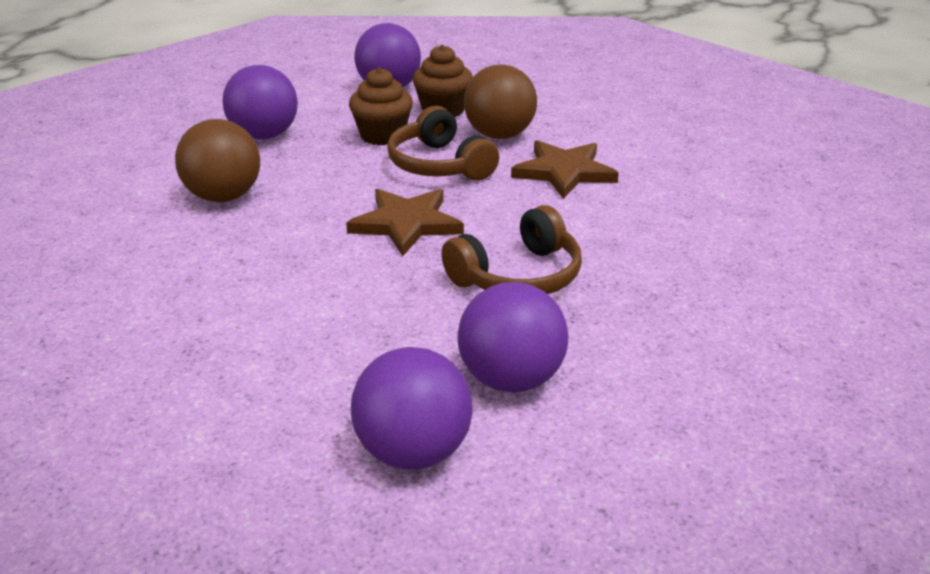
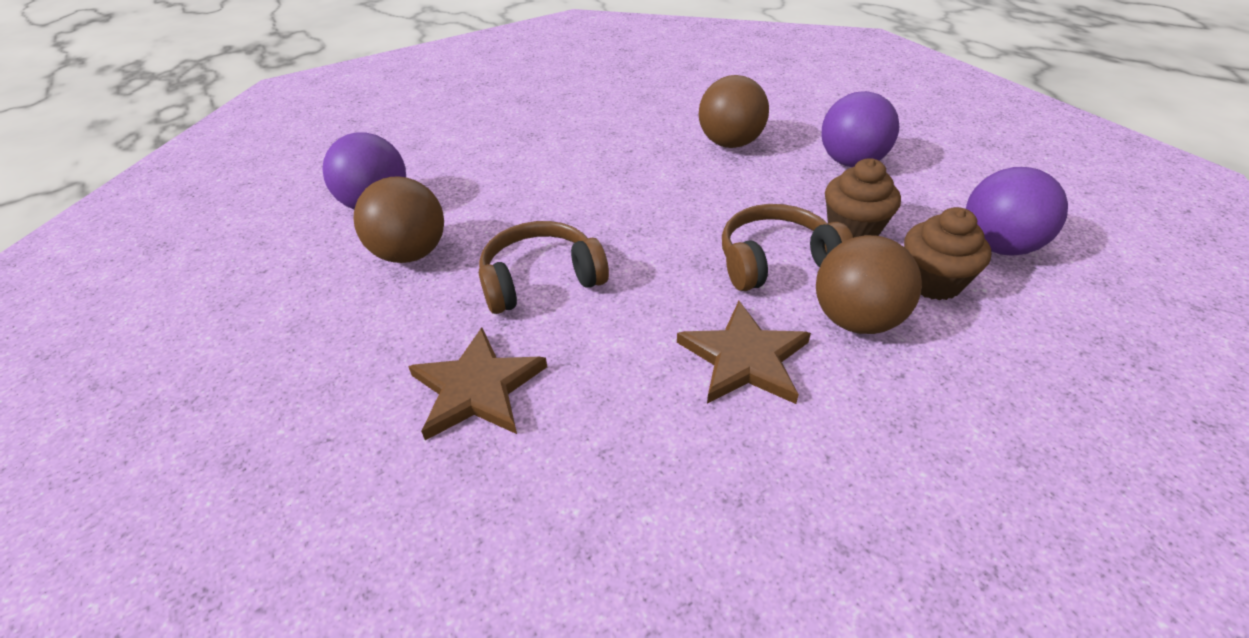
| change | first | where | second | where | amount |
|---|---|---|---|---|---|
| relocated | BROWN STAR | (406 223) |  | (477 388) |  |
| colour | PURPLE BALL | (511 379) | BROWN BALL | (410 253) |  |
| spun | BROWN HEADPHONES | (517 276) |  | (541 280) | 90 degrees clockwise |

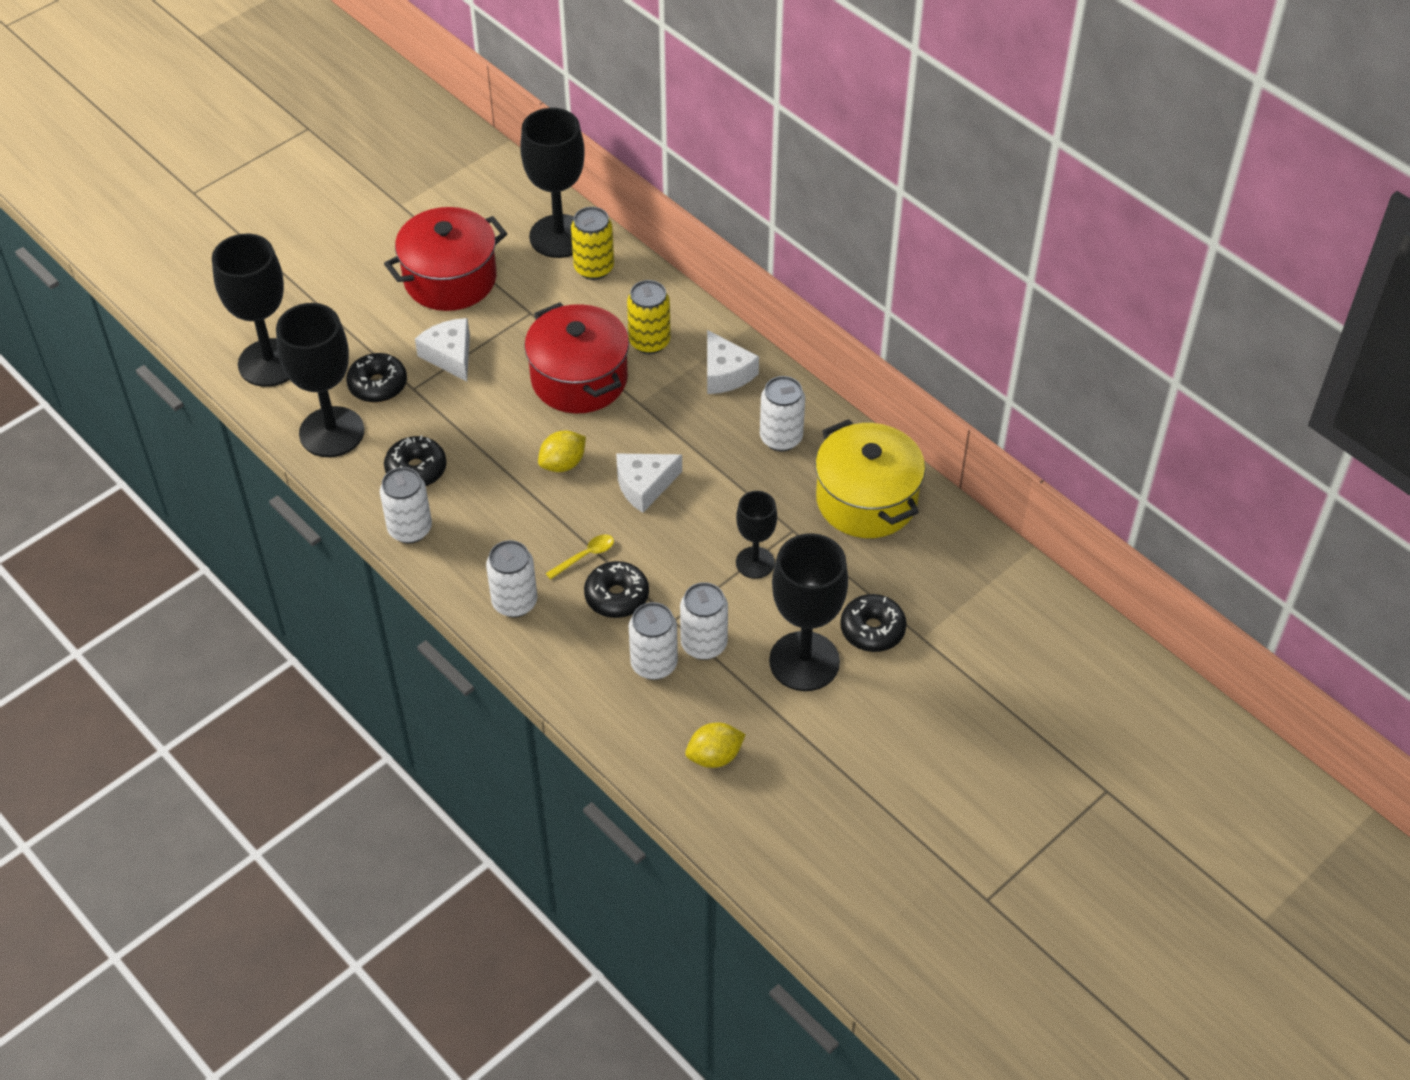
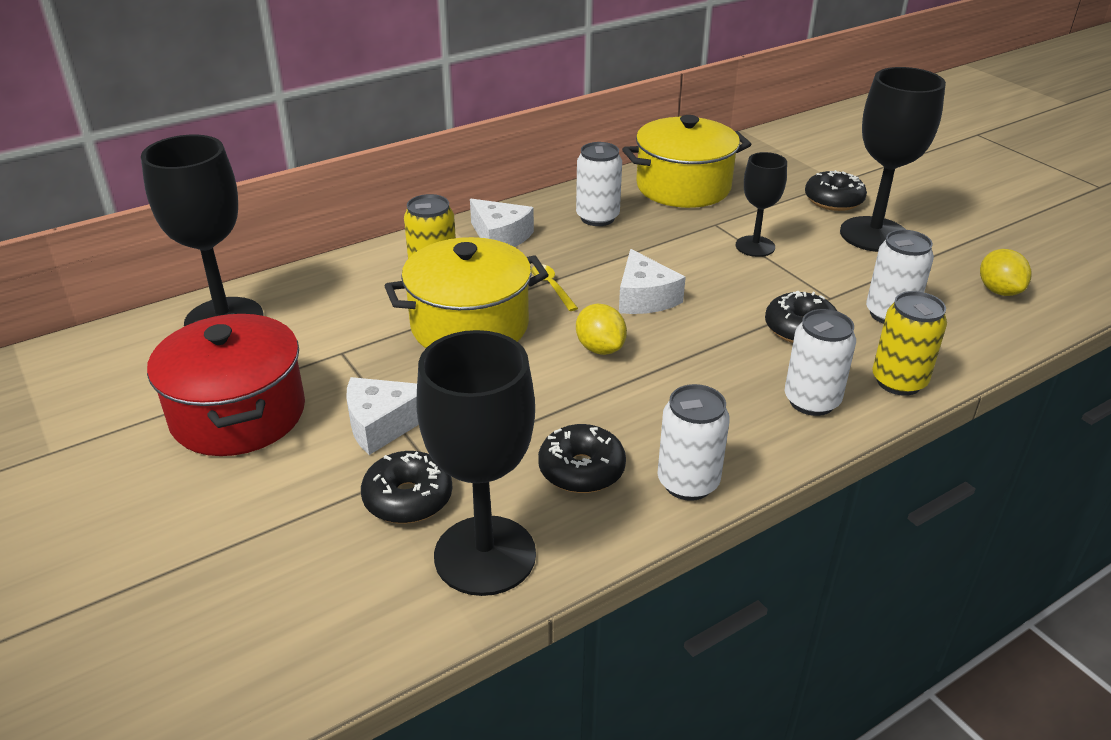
| change | first | where | second | where | amount |
|---|---|---|---|---|---|
| missing | BLACK GOBLET | (270 363) |  |  |  |
| missing | WHITE CAN | (704 644) |  |  |  |
| relocated | YELLOW SPOON | (585 556) |  | (551 287) |  |
| relocated | YELLOW CAN | (594 268) |  | (898 381) |  |
| colour | RED POT | (579 379) | YELLOW POT | (470 326) |  |
| spun | WHITE CHEESE | (725 373) |  | (500 237) | 60 degrees clockwise |

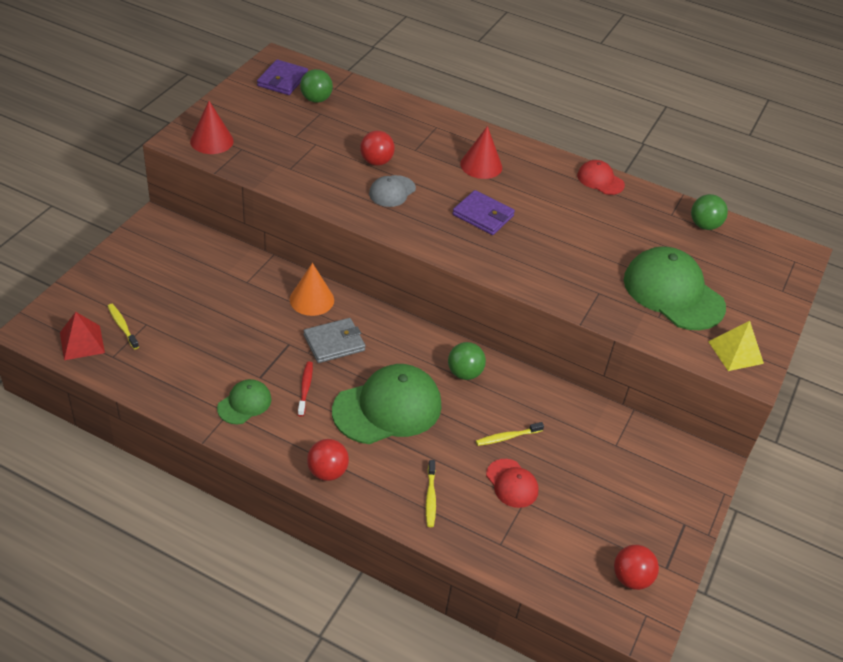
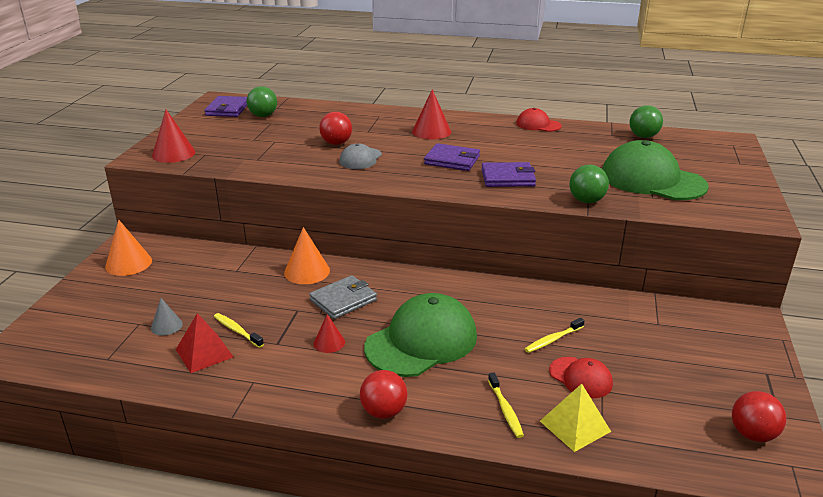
| change | first | where | second | where | amount |
|---|---|---|---|---|---|
| missing | GREEN CAP | (244 403) |  |  |  |
| appeared |  |  | ORANGE CONE | (128 263) |  |
| appeared |  |  | GREY CONE | (166 326) |  |
| appeared |  |  | PURPLE WALLET | (507 178) |  |
| relocated | RED PYRAMID | (82 342) |  | (204 353) |  |
| relocated | YELLOW TOOTHBRUSH | (122 326) |  | (237 330) |  |
| relocated | GREEN BALL | (464 373) |  | (586 201) |  |
| relocated | YELLOW PYRAMID | (735 352) |  | (575 426) |  |
| exchanged | RED TOOTHBRUSH | (305 388) | RED CONE | (329 342) |  |

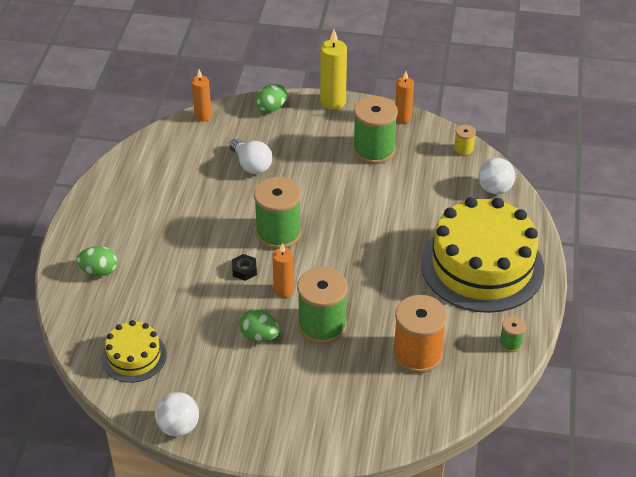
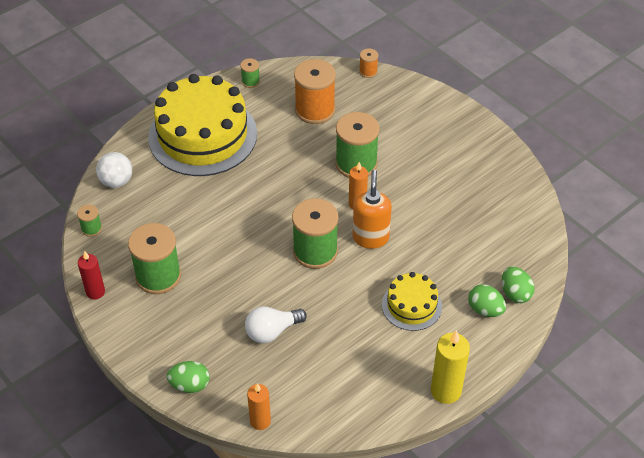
| change | first | where | second | where | amount |
|---|---|---|---|---|---|
| missing | WHITE BALL | (178 427) |  |  |  |
| appeared |  |  | ORANGE SPOOL | (368 71) |  |
| relocated | YELLOW CAKE | (134 356) |  | (411 305) |  |
| relocated | GREEN EGG | (259 336) |  | (515 293) |  |
| relocated | YELLOW CANDLE | (333 102) |  | (446 391) |  |
| exchanged | BLACK NUT | (244 270) | ORANGE SOAP DISPENSER | (370 237) |  |
| colour | ORANGE CANDLE | (403 118) | RED CANDLE | (95 292) |  |
| colour | YELLOW SPOOL | (463 149) | GREEN SPOOL | (91 228) |  |
| spun | WHITE LIGHT BULB | (251 165) |  | (272 331) | 120 degrees counterclockwise |

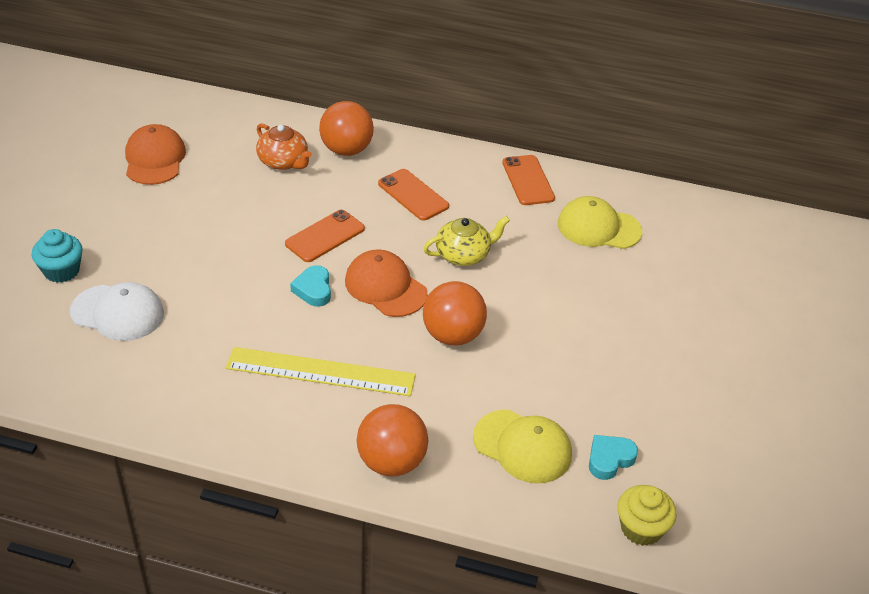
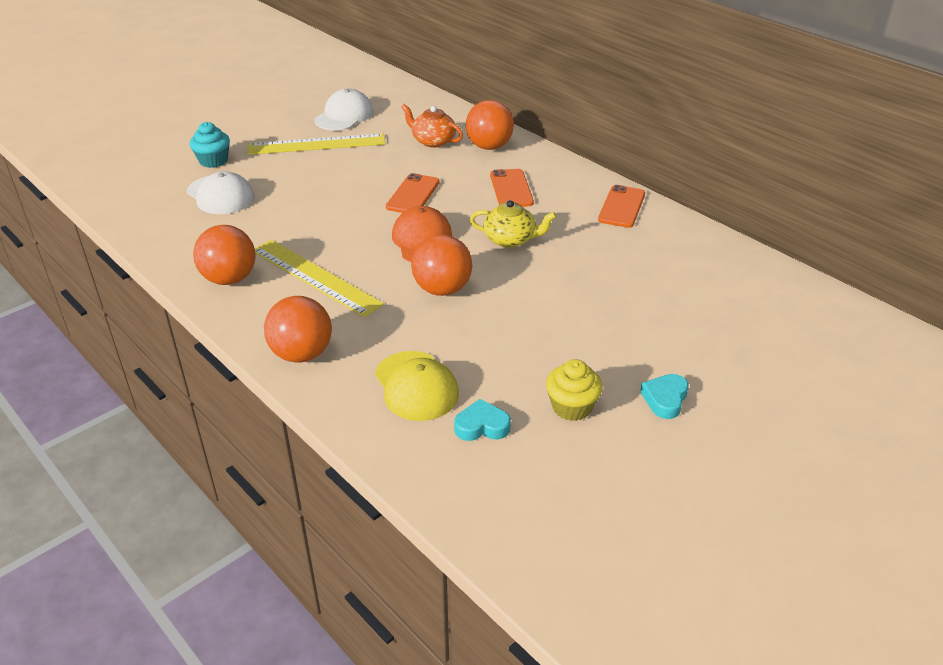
| change | first | where | second | where | amount |
|---|---|---|---|---|---|
| missing | YELLOW CAP | (598 227) |  |  |  |
| appeared |  |  | ORANGE BALL | (229 279) |  |
| appeared |  |  | YELLOW RULER | (316 144) |  |
| relocated | TURQUOISE HEART | (313 289) |  | (665 399) |  |
| relocated | YELLOW CUPCAKE | (641 528) |  | (572 407) |  |
| colour | ORANGE CAP | (154 159) | WHITE CAP | (344 116) |  |
| spun | ORANGE TEAPOT | (283 161) |  | (433 141) | 135 degrees clockwise |
| spun | ORANGE PHONE | (325 236) |  | (413 194) | 60 degrees counterclockwise |

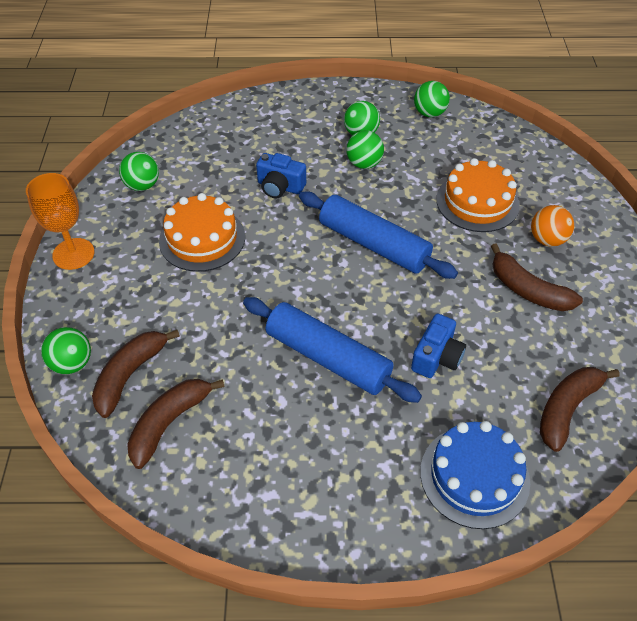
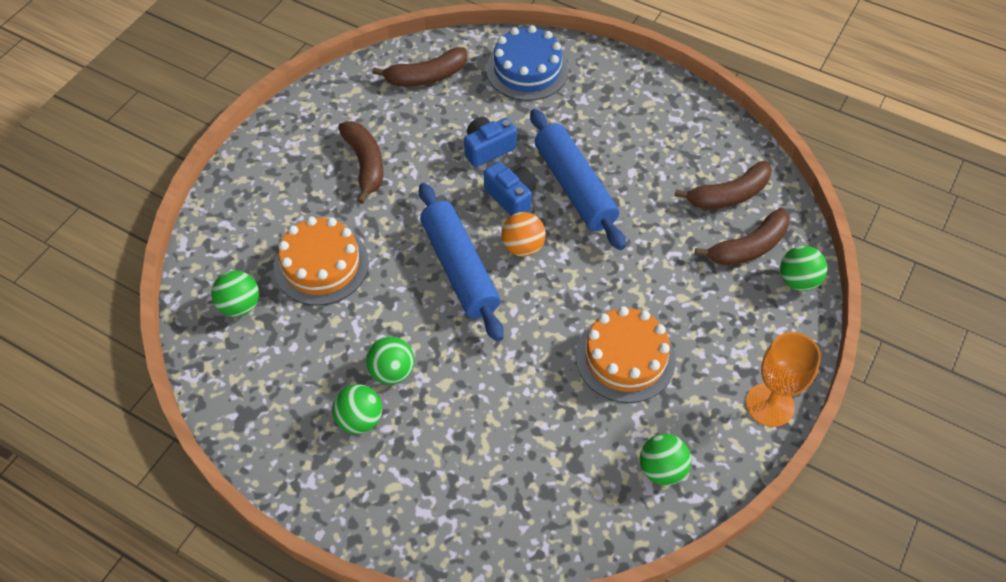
| change | first | where | second | where | amount |
|---|---|---|---|---|---|
| relocated | BLUE CAMERA | (280 187) |  | (511 197) |  |
| relocated | GREEN BALL | (429 113) |  | (240 305) |  |
| relocated | ORANGE BALL | (547 239) |  | (523 247) |  |

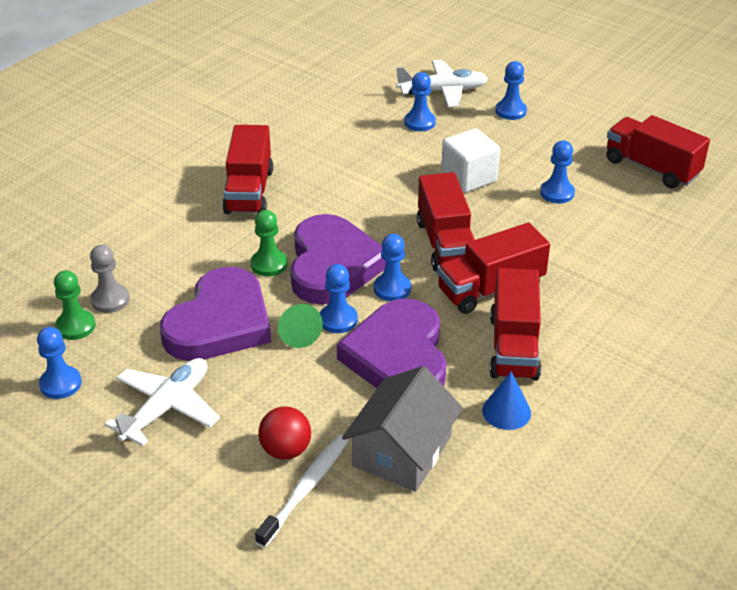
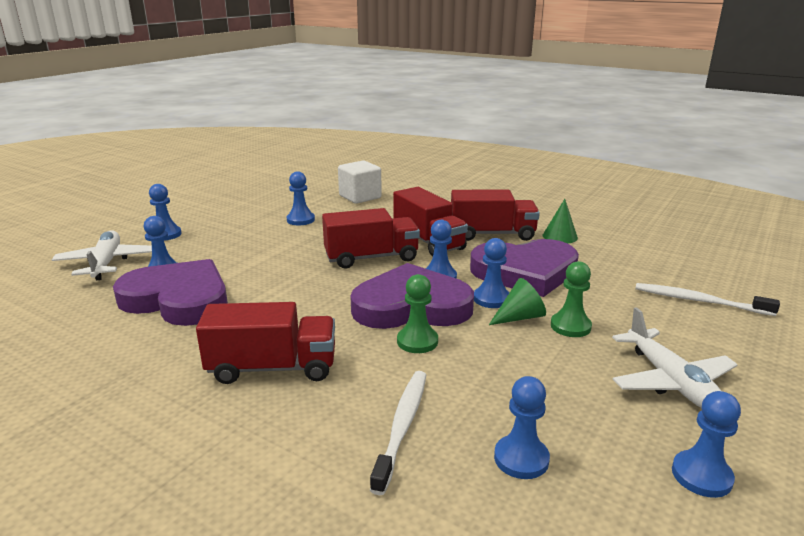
| change | first | where | second | where | amount |
|---|---|---|---|---|---|
| missing | RED BALL | (286 450) |  |  |  |
| missing | GREY HOUSE | (402 451) |  |  |  |
| missing | RED TRUCK | (651 168) |  |  |  |
| appeared |  |  | WHITE TOOTHBRUSH | (402 426) |  |
| relocated | GREEN PAWN | (75 326) |  | (570 326) |  |
| relocated | PURPLE HEART | (220 322) |  | (178 299) |  |
| relocated | WHITE CUBE | (469 178) |  | (360 197) |  |
| colour | GREY PAWN | (110 300) | BLUE PAWN | (521 459) |  |
| colour | BLUE CONE | (506 411) | GREEN CONE | (560 236) |  |
| spun | WHITE PLANE | (167 407) |  | (671 382) | 135 degrees counterclockwise |

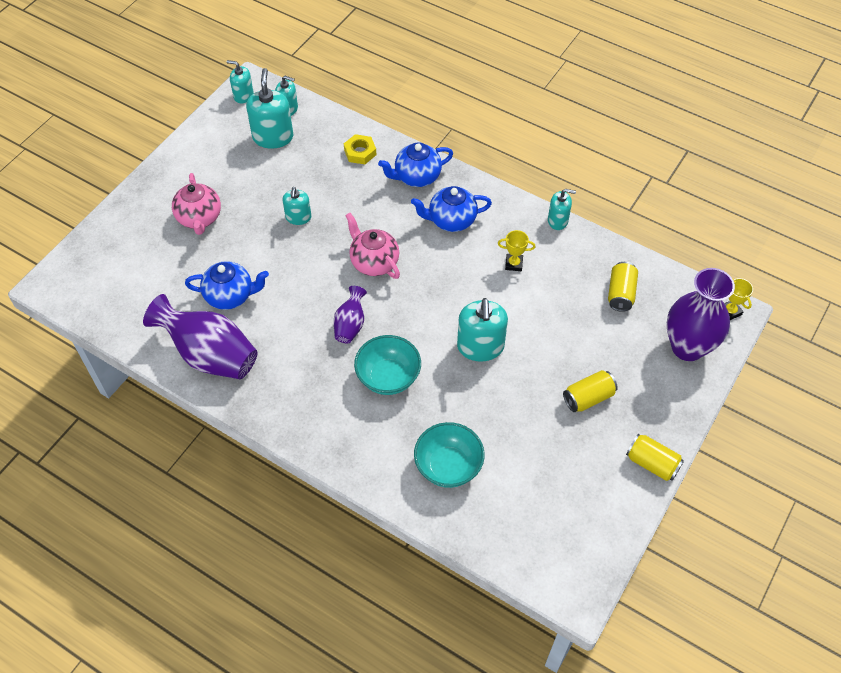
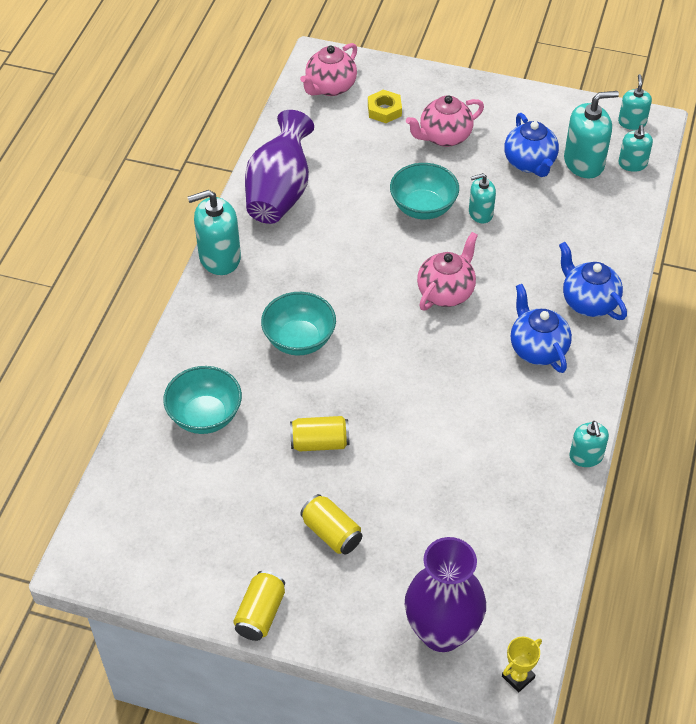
| change | first | where | second | where | amount |
|---|---|---|---|---|---|
| missing | PURPLE VASE | (350 325) |  |  |  |
| missing | YELLOW TROPHY | (514 264) |  |  |  |
| appeared |  |  | PINK TEAPOT | (330 87) |  |
| appeared |  |  | TURQUOISE BOWL | (423 208) |  |
| relocated | BLUE TEAPOT | (230 296) |  | (530 163) |  |
| relocated | YELLOW NUT | (360 152) |  | (384 110) |  |
| relocated | TURQUOISE SOAP DISPENSER | (480 347) |  | (219 257) |  |
| relocated | YELLOW CAN | (620 293) |  | (320 442) |  |

